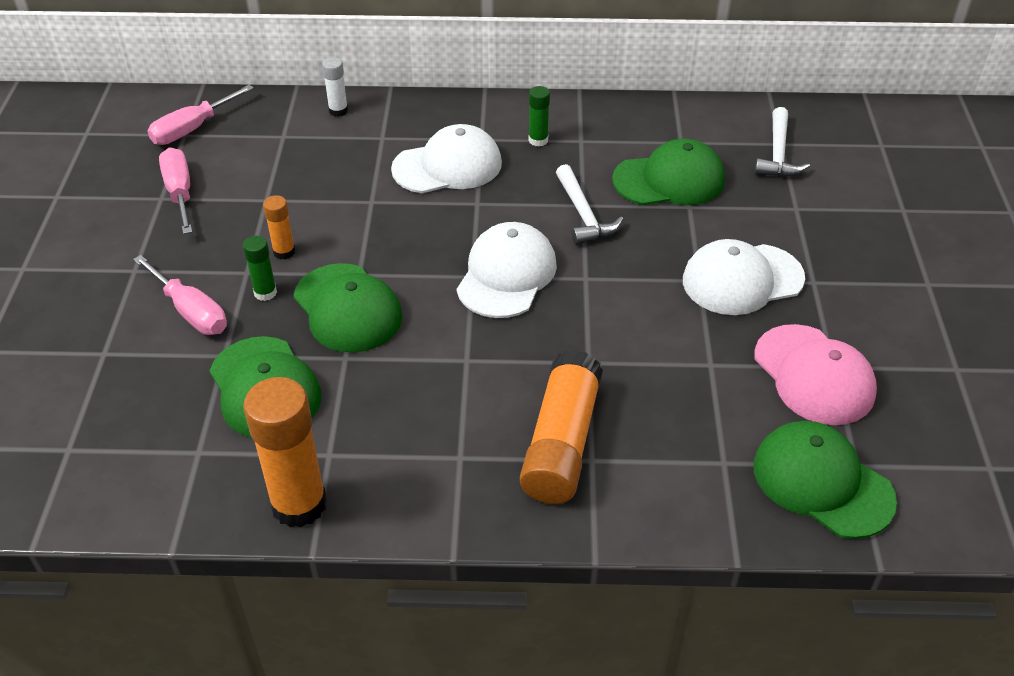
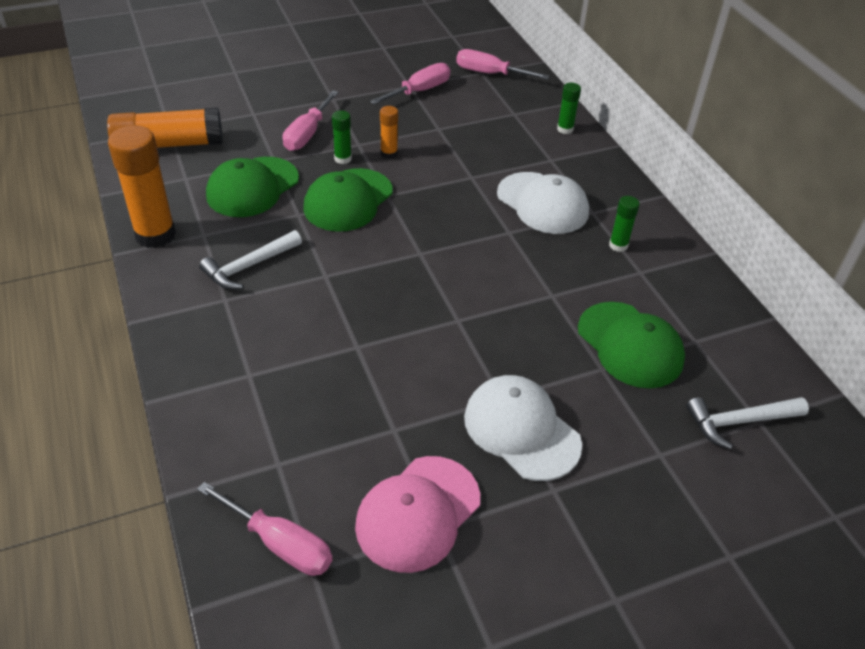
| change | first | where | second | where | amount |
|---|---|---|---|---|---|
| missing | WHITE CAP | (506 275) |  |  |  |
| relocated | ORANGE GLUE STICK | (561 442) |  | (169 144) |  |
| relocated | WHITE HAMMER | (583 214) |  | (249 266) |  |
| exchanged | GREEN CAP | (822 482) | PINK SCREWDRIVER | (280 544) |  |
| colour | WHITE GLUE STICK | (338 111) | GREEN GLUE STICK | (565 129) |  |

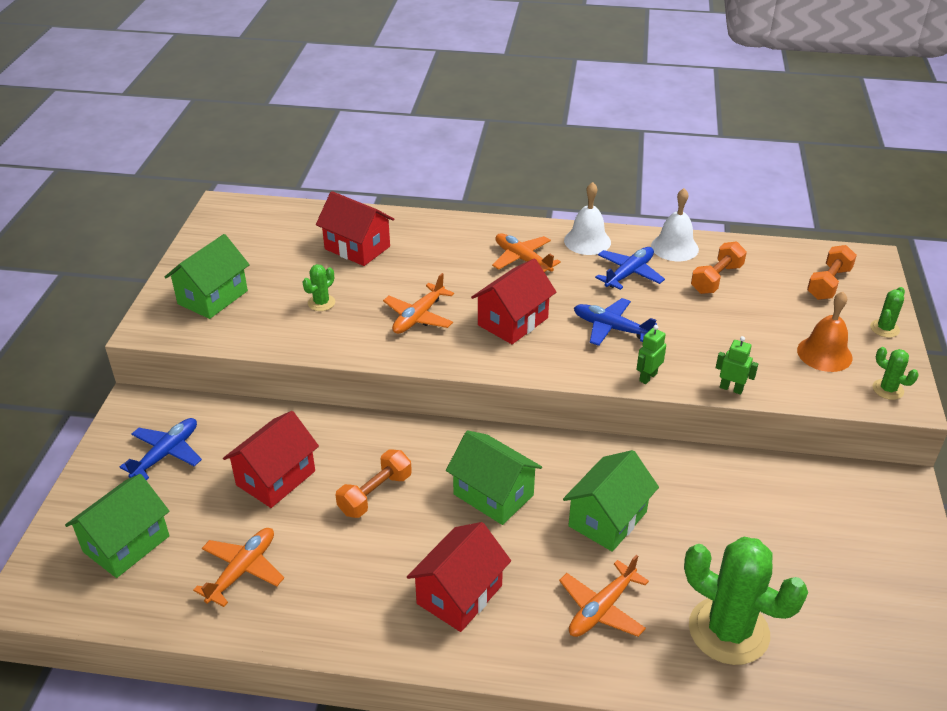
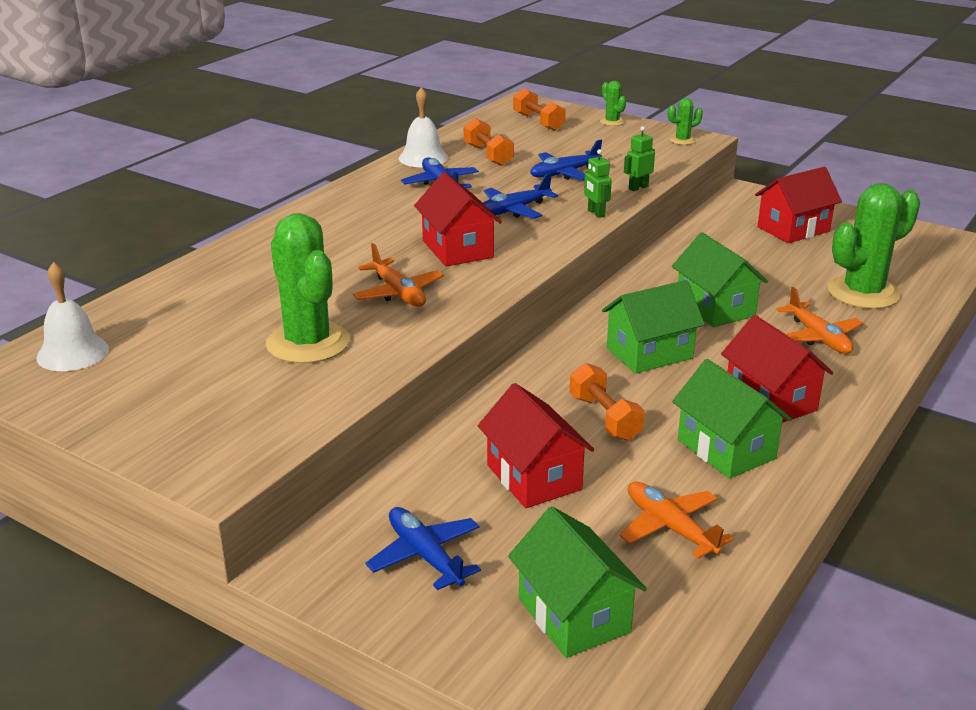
| change | first | where | second | where | amount |
|---|---|---|---|---|---|
| missing | ORANGE PLANE | (522 259) |  |  |  |
| missing | ORANGE BELL | (824 354) |  |  |  |
| appeared |  |  | BLUE PLANE | (564 173) |  |
| relocated | GREEN HOUSE | (213 297) |  | (726 449) |  |
| relocated | RED HOUSE | (357 248) |  | (793 229) |  |
| relocated | WHITE BELL | (587 241) |  | (72 353) |  |
| size | GREEN CACTUS | (321 303) |  | (308 343) | x2.24 |

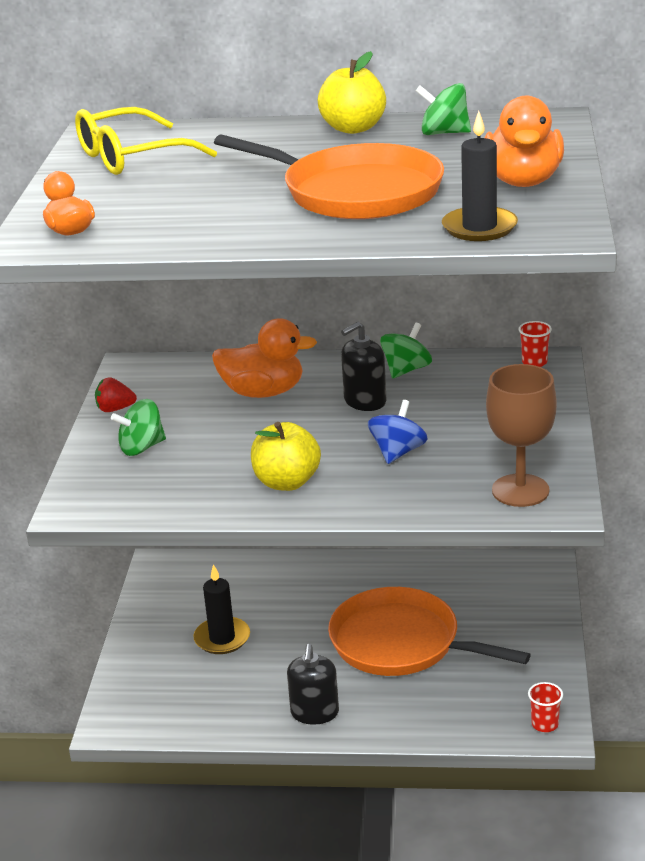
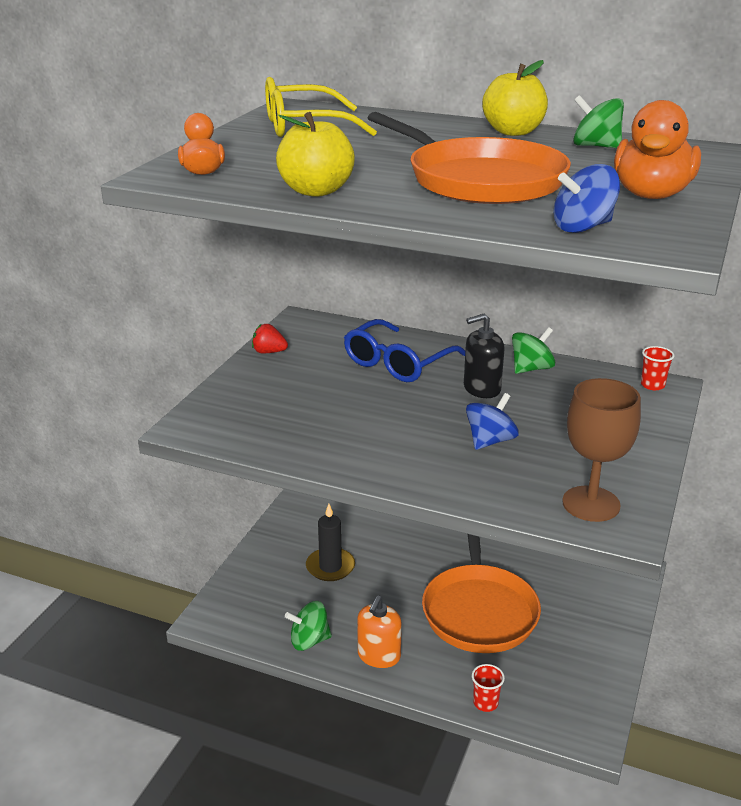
| change | first | where | second | where | amount |
|---|---|---|---|---|---|
| relocated | GREEN SPINNING TOP | (142 447) |  | (309 640) |  |
| relocated | YELLOW APPLE | (287 482) |  | (316 191) |  |
| relocated | RED CUP | (544 724) |  | (485 703) |  |
| exchanged | ORANGE DUCK | (263 392) | BLUE GLASSES | (397 363) |  |
| exchanged | BLACK CANDLE | (479 228) | BLUE SPINNING TOP | (582 227) |  |
| colour | BLACK SOAP DISPENSER | (314 713) | ORANGE SOAP DISPENSER | (379 656) |  |
| spun | ORANGE PAN | (401 643) |  | (479 610) | 135 degrees counterclockwise |

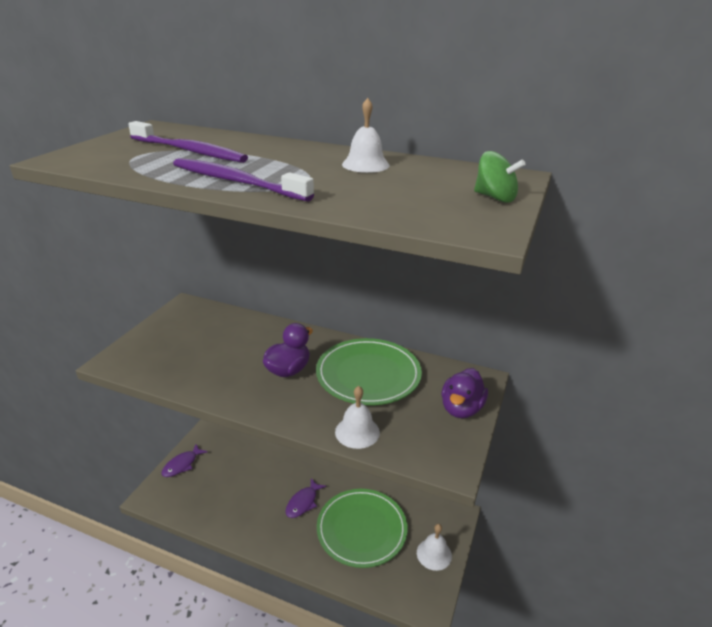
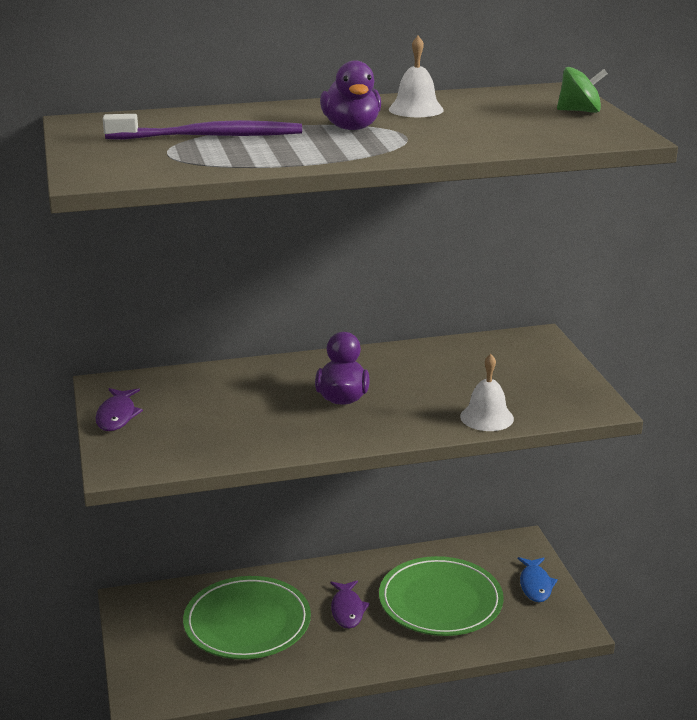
| change | first | where | second | where | amount |
|---|---|---|---|---|---|
| missing | PURPLE TOOTHBRUSH | (236 182) |  |  |  |
| relocated | PURPLE FISH | (182 465) |  | (117 416) |  |
| relocated | GREEN PLATE | (368 374) |  | (247 622) |  |
| relocated | PURPLE DUCK | (461 409) |  | (351 128) |  |
| exchanged | WHITE BELL | (434 554) | BLUE FISH | (535 585) |  |

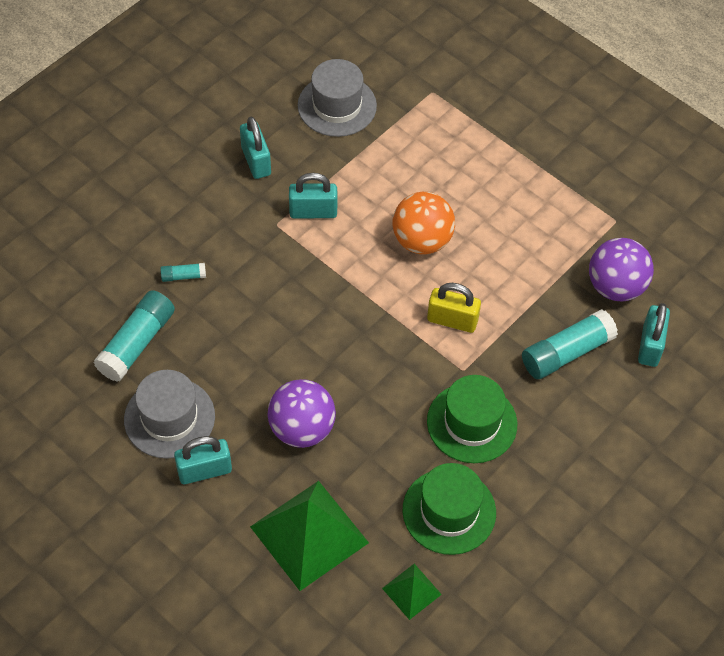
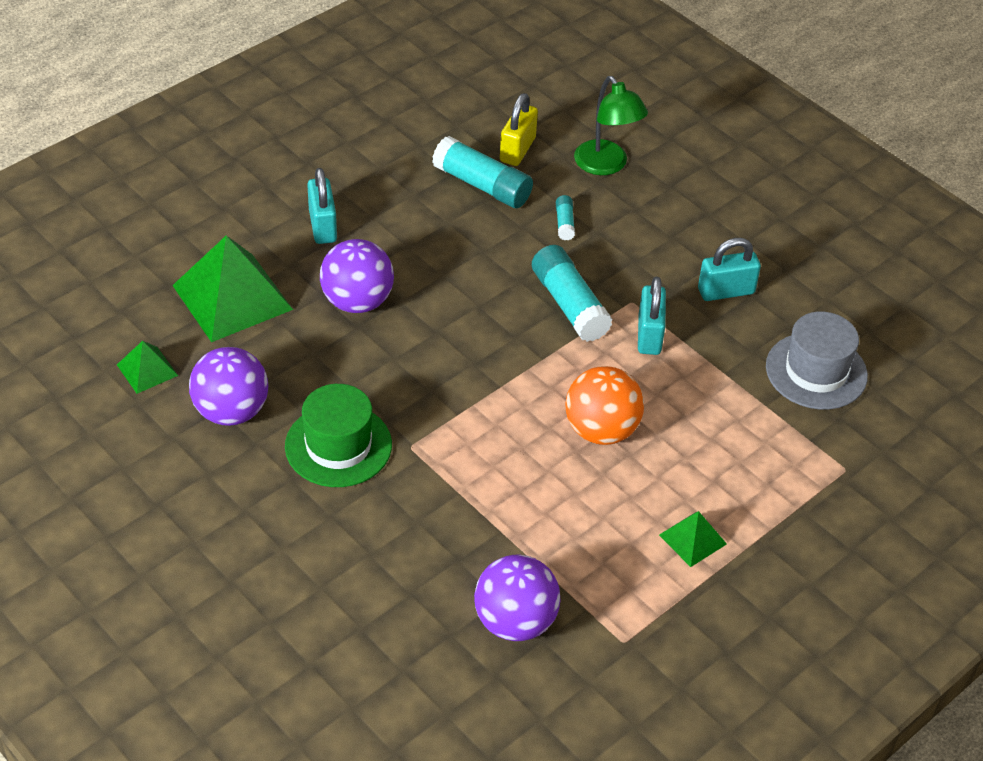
| change | first | where | second | where | amount |
|---|---|---|---|---|---|
| missing | GREY HAT | (169 418) |  |  |  |
| missing | TURQUOISE PADLOCK | (650 346) |  |  |  |
| appeared |  |  | GREEN LAMP | (606 165) |  |
| appeared |  |  | GREEN PYRAMID | (692 539) |  |
| relocated | YELLOW PADLOCK | (452 320) |  | (517 150) |  |
| relocated | TURQUOISE GLUE STICK | (566 353) |  | (569 305) |  |
| exchanged | GREEN HAT | (449 511) | PURPLE BALL | (231 411) |  |

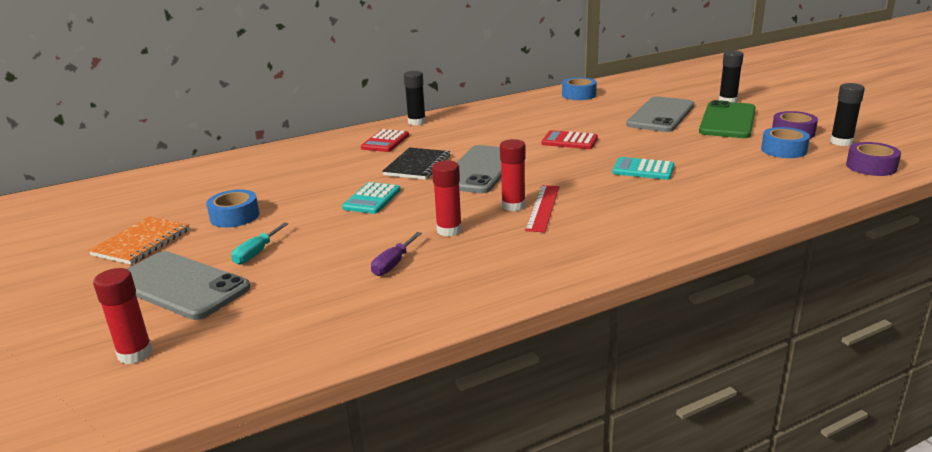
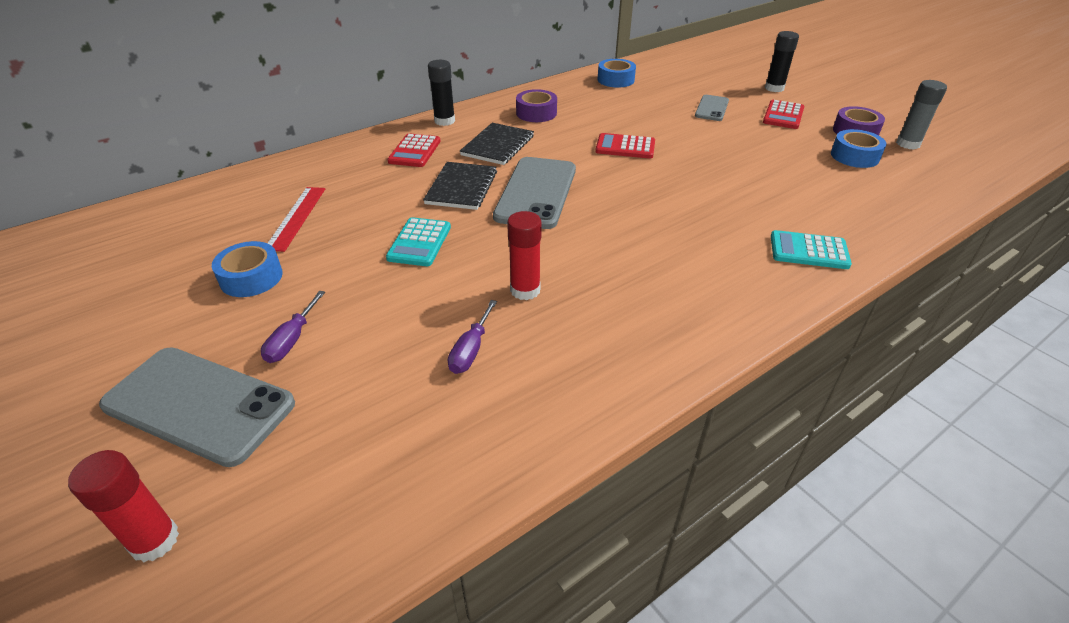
| change | first | where | second | where | amount |
|---|---|---|---|---|---|
| missing | ORANGE NOTEBOOK | (141 242) |  |  |  |
| missing | RED GLUE STICK | (513 206) |  |  |  |
| appeared |  |  | BLACK NOTEBOOK | (498 146) |  |
| relocated | RED RULER | (543 208) |  | (296 218) |  |
| relocated | TURQUOISE CALCULATOR | (643 170) |  | (809 251) |  |
| relocated | PURPLE TAPE | (871 167) |  | (536 113) |  |
| exchanged | GREEN PHONE | (727 121) | RED CALCULATOR | (783 115) |  |
| colour | TURQUOISE SCREWDRIVER | (256 253) | PURPLE SCREWDRIVER | (292 340) |  |
| colour | BLACK GLUE STICK | (841 142) | GREY GLUE STICK | (908 144) |  |
| size | GREY PHONE | (661 115) |  | (712 108) | x0.54 |

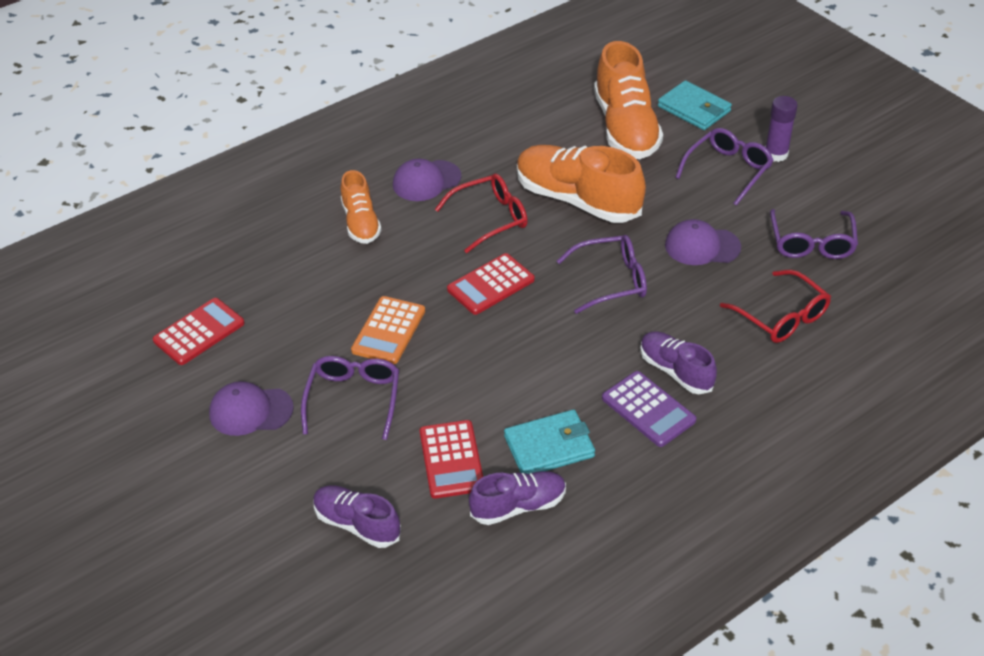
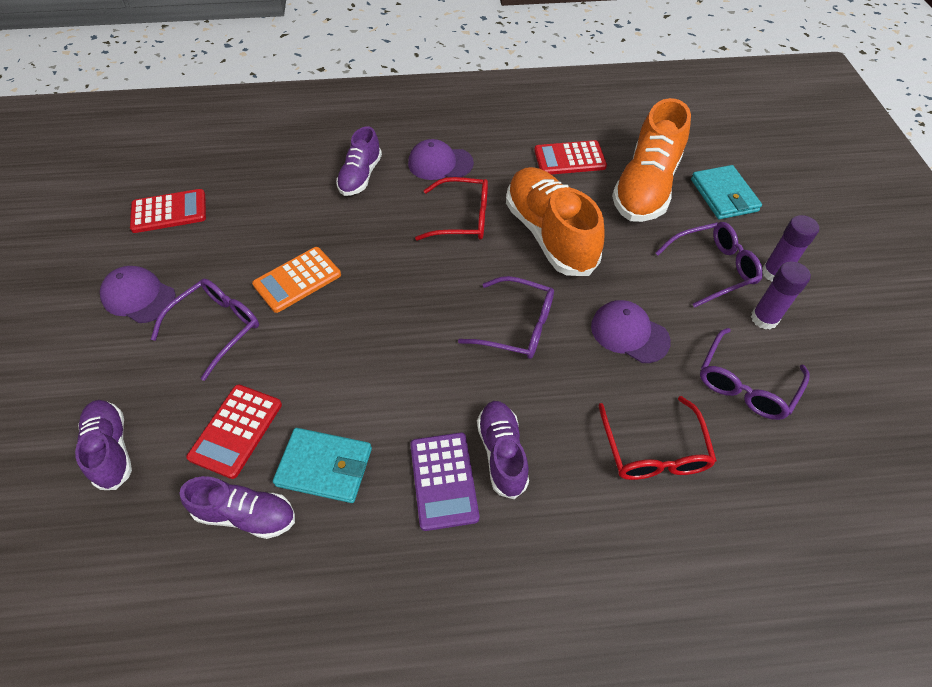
| change | first | where | second | where | amount |
|---|---|---|---|---|---|
| appeared |  |  | PURPLE GLUE STICK | (764 318) |  |
| relocated | RED CALCULATOR | (491 285) |  | (569 159) |  |
| colour | ORANGE SHOE | (361 223) | PURPLE SHOE | (360 176) |  |

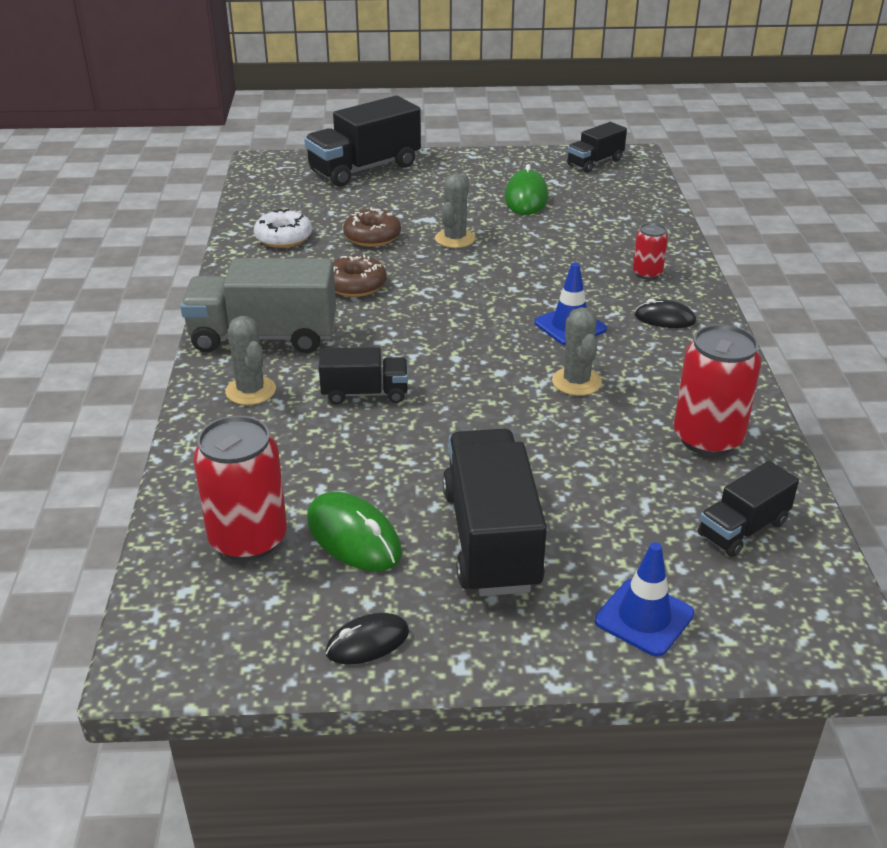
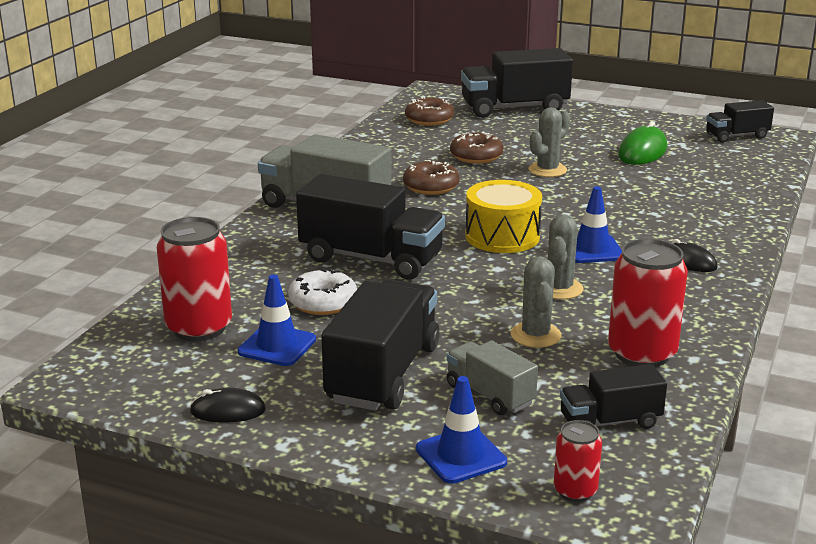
| change | first | where | second | where | amount |
|---|---|---|---|---|---|
| appeared |  |  | BROWN DONUT | (429 119) |  |
| appeared |  |  | GREY TRUCK | (490 394) |  |
| appeared |  |  | YELLOW DRUM | (502 236) |  |
| relocated | GREY CACTUS | (250 391) |  | (535 335) |  |
| relocated | WHITE DONUT | (283 238) |  | (323 302) |  |
| relocated | RED CAN | (647 273) |  | (575 491) |  |
| exchanged | GREEN MOUSE | (353 537) | BLUE TRAFFIC CONE | (277 346) |  |
| size | BLACK TRUCK | (365 393) |  | (371 259) | x1.80 |

